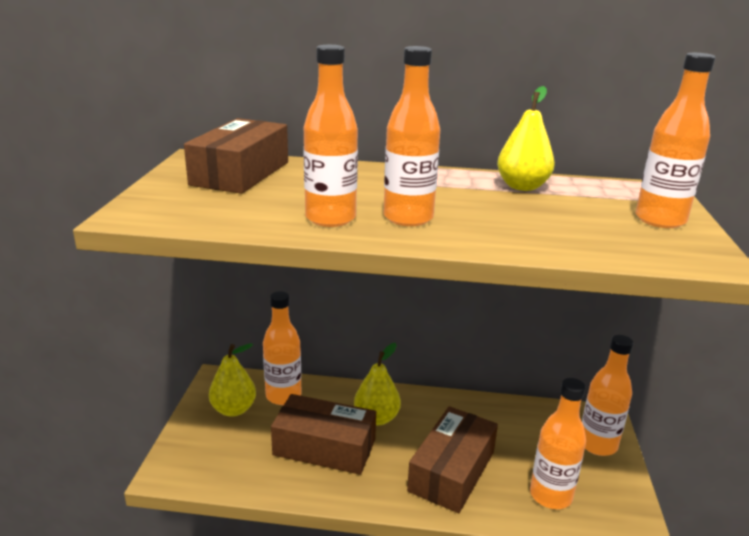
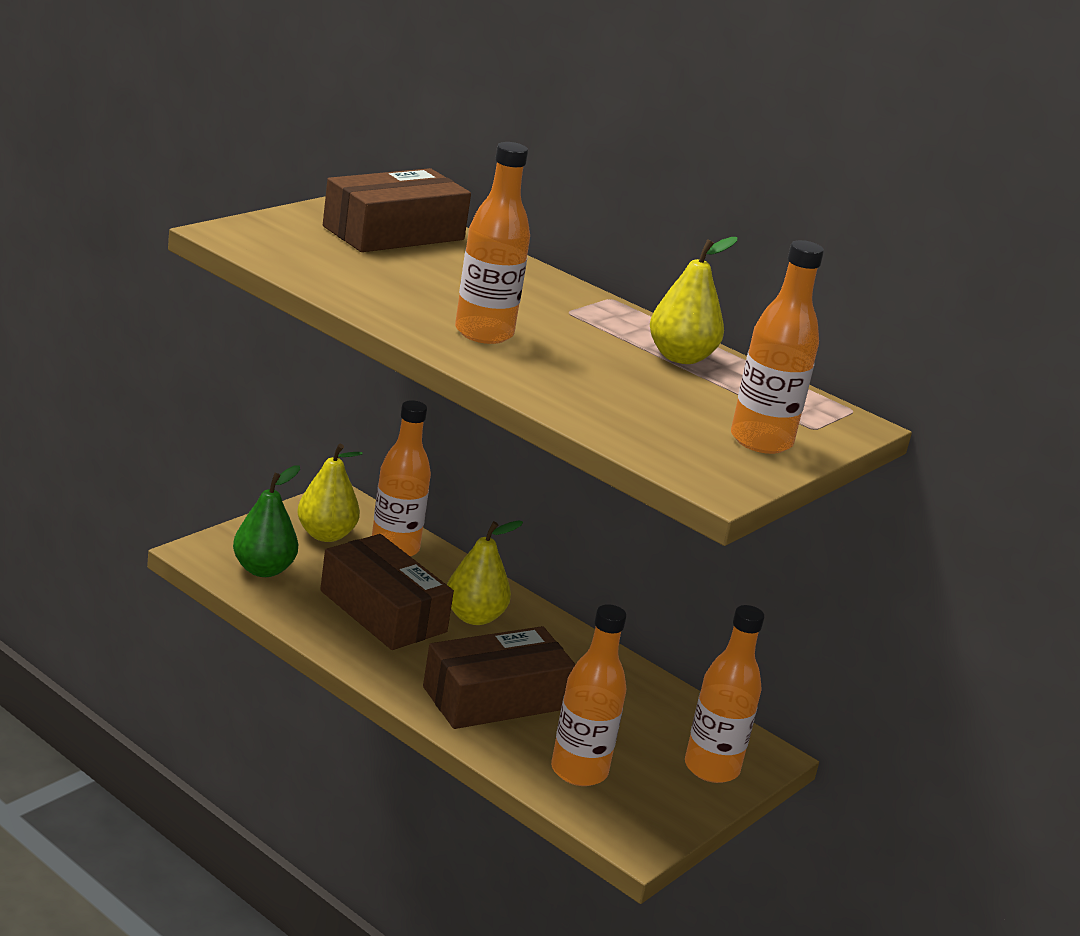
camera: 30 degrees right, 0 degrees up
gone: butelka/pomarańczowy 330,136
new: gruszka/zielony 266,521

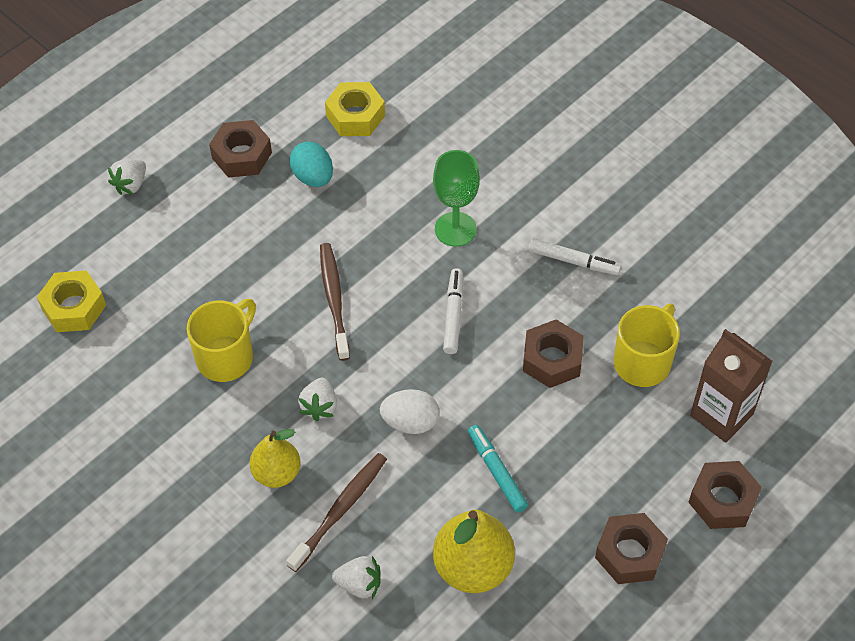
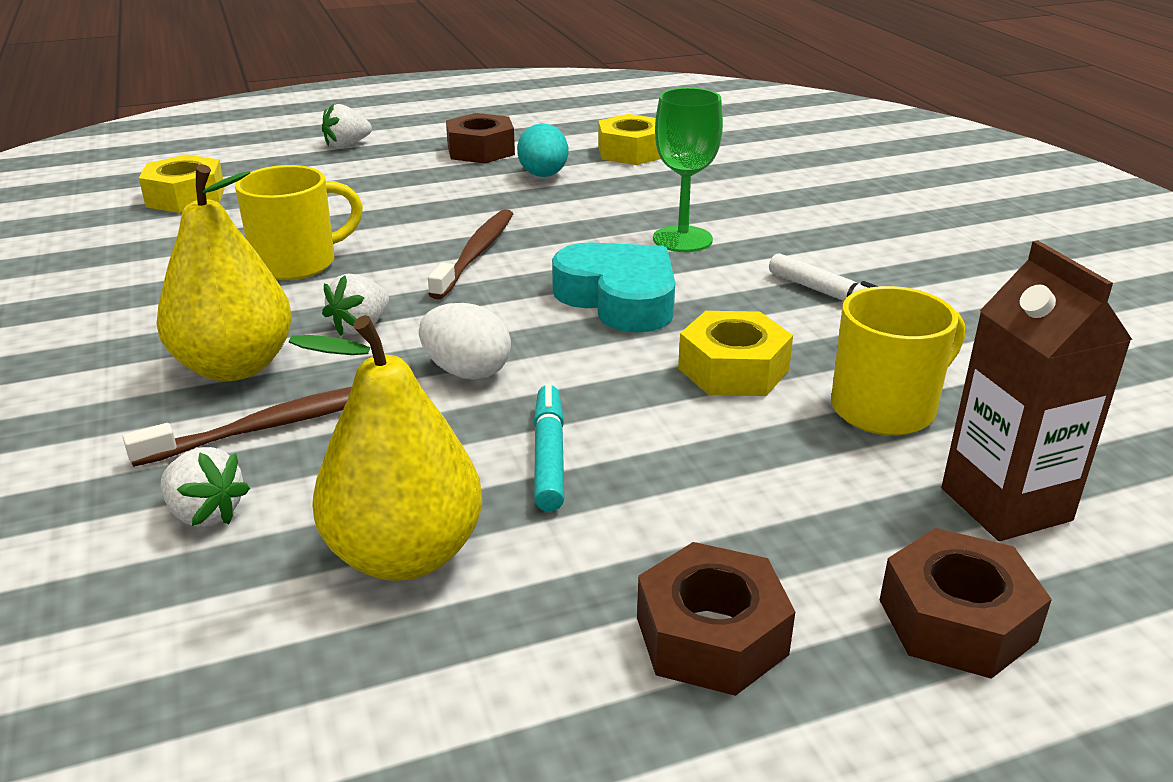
camera: 25 degrees right, 25 degrees down
swapped: flamaster/biały 453,311 to serce/turkusowy 613,287
repainted: nakrętka/brązowy 553,354 to nakrętka/żółty 735,353
scaled: gruszka/żółty 275,458 = 224,272 x1.55

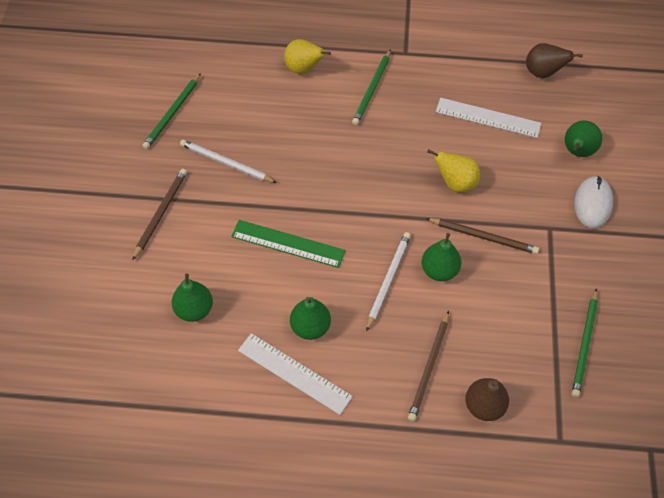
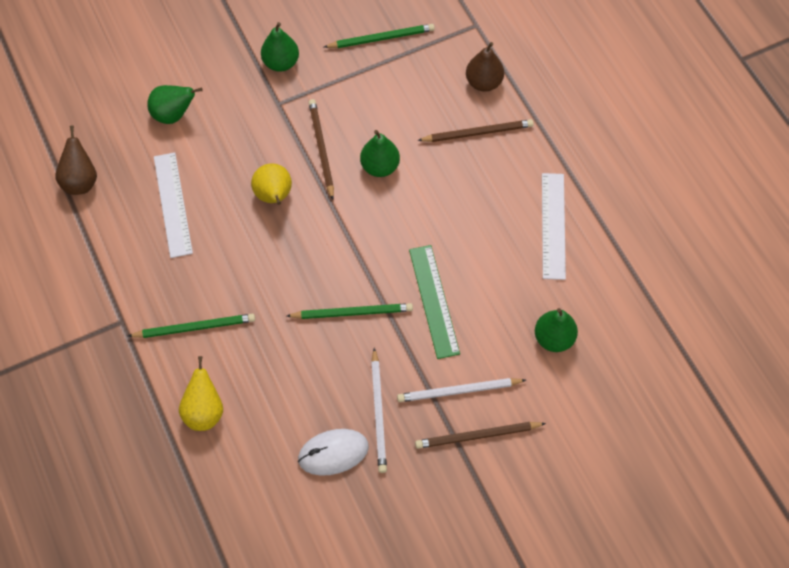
camera: 120 degrees left, 5 degrees up
shifted: gruszka/zielony 310,318 to 280,47; ołówek/zielony 171,111 to 350,311; myszka/biały 593,202 to 333,452; ołówek/biały 388,281 to 461,390

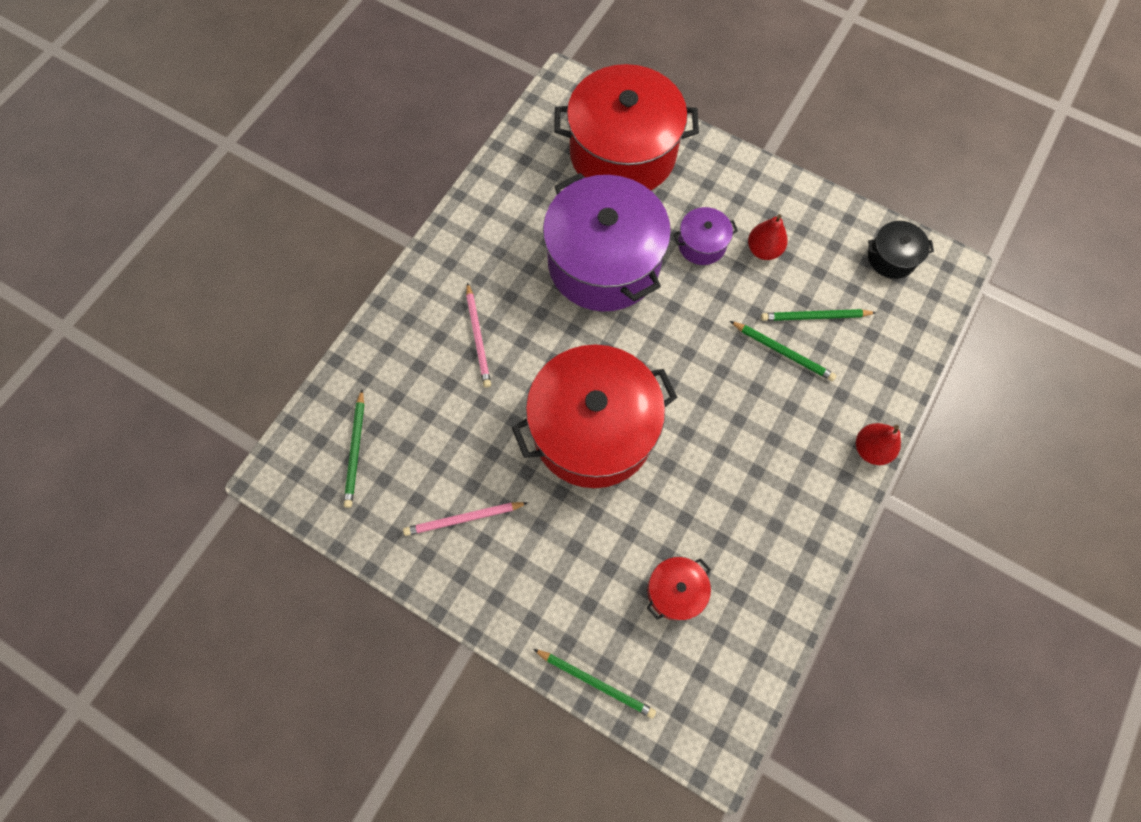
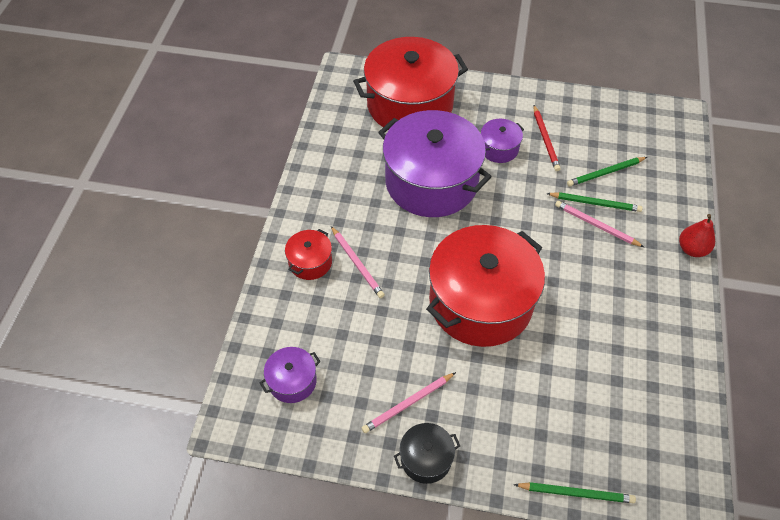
camera: 20 degrees left, 15 degrees down
new: ołówek/różowy 599,224
shifted: garnek/czerwony 679,589 to 308,254; garnek/czarny 901,250 to 427,453
swapped: ołówek/zielony 354,448 to garnek/fioletowy 290,375; gruszka/czerwony 768,237 to ołówek/czerwony 547,138

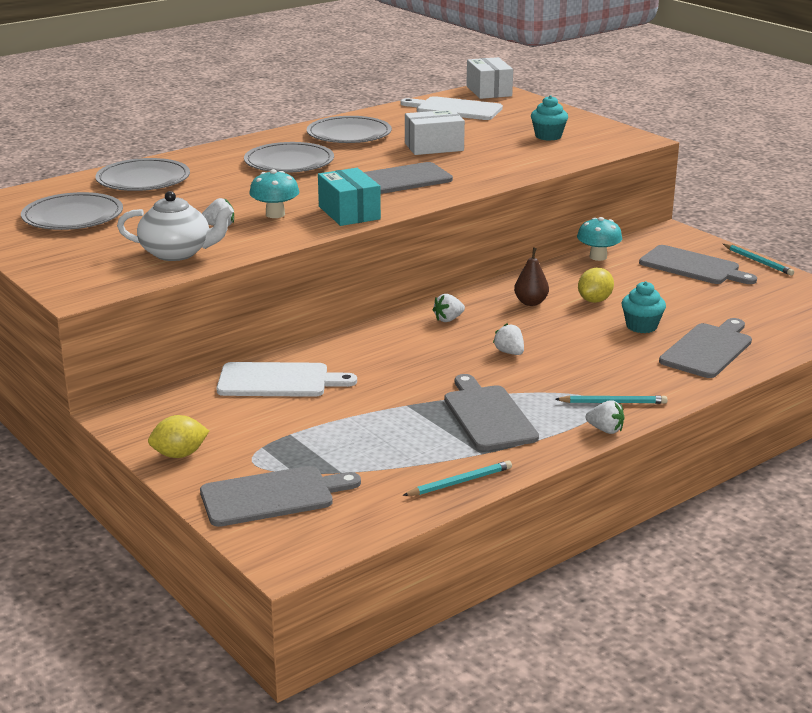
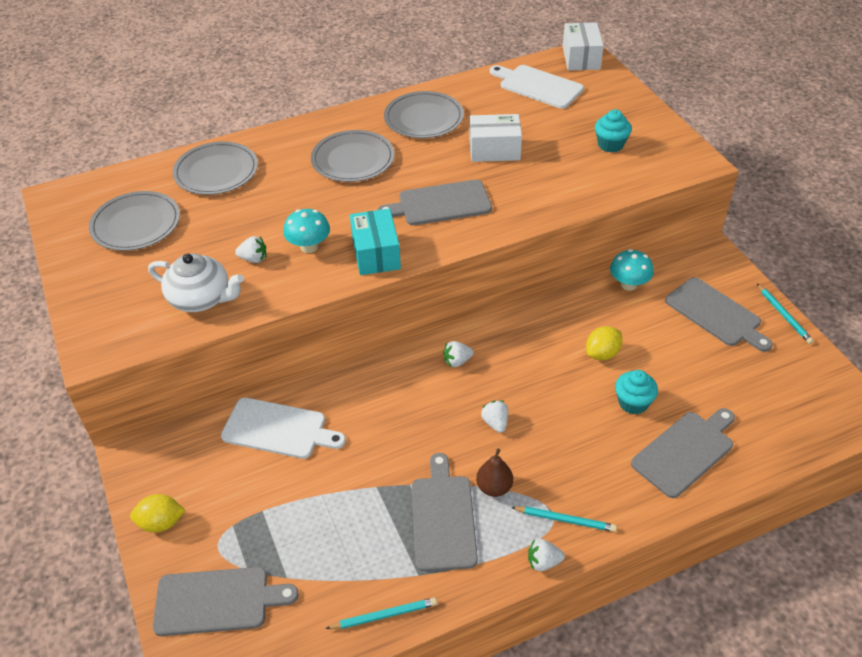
camera: 15 degrees right, 20 degrees up
shifted: gruszka/brązowy 531,276 to 494,473
rotated: truskawka/biały 605,417 = 546,555 135 degrees clockwise

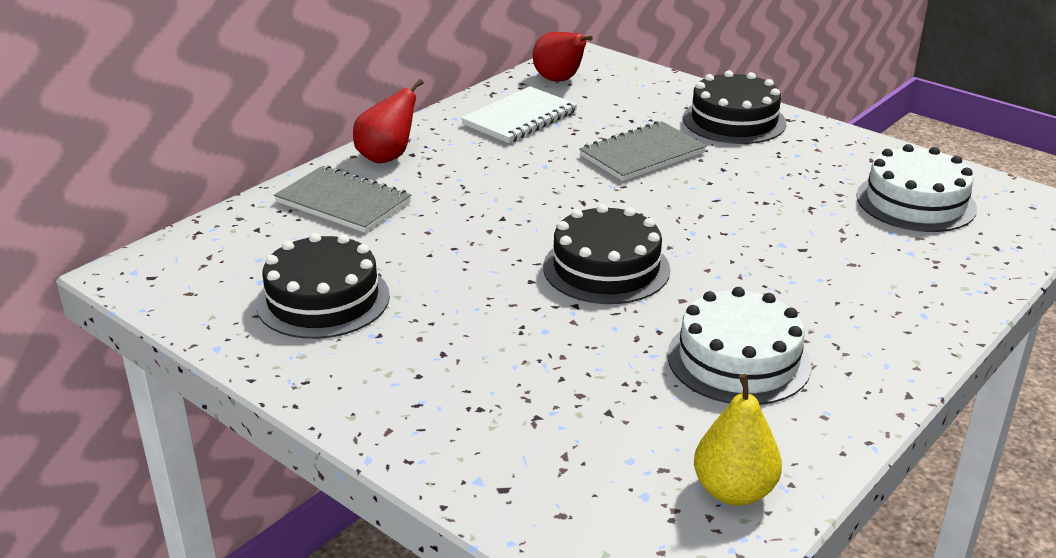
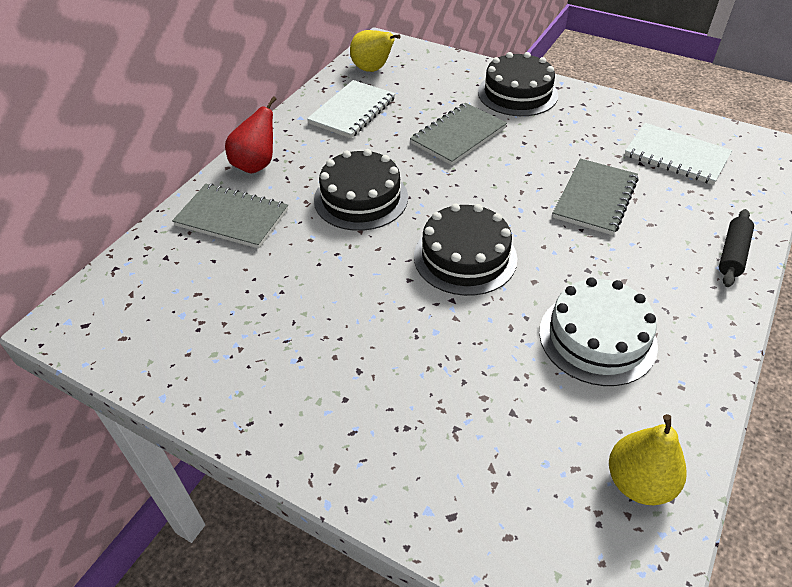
camera: 10 degrees left, 15 degrees up
new: zeszyt/szary 596,197; wałek do ciasta/czarny 736,248
shifted: tort/czarny 323,286 to 361,190
swapped: tort/biały 917,188 to zeszyt/biały 678,154
repainted: gruszka/czerwony 563,57 to gruszka/żółty 375,51

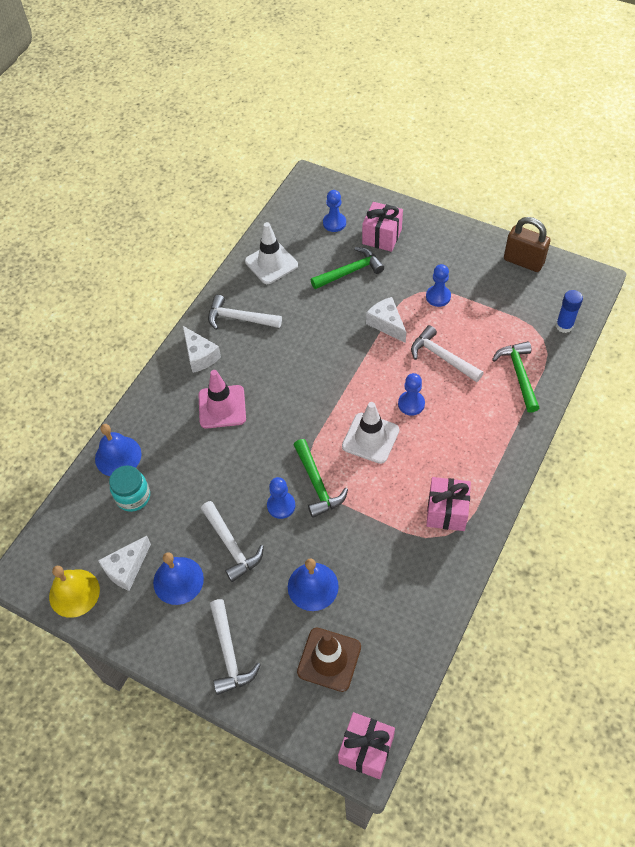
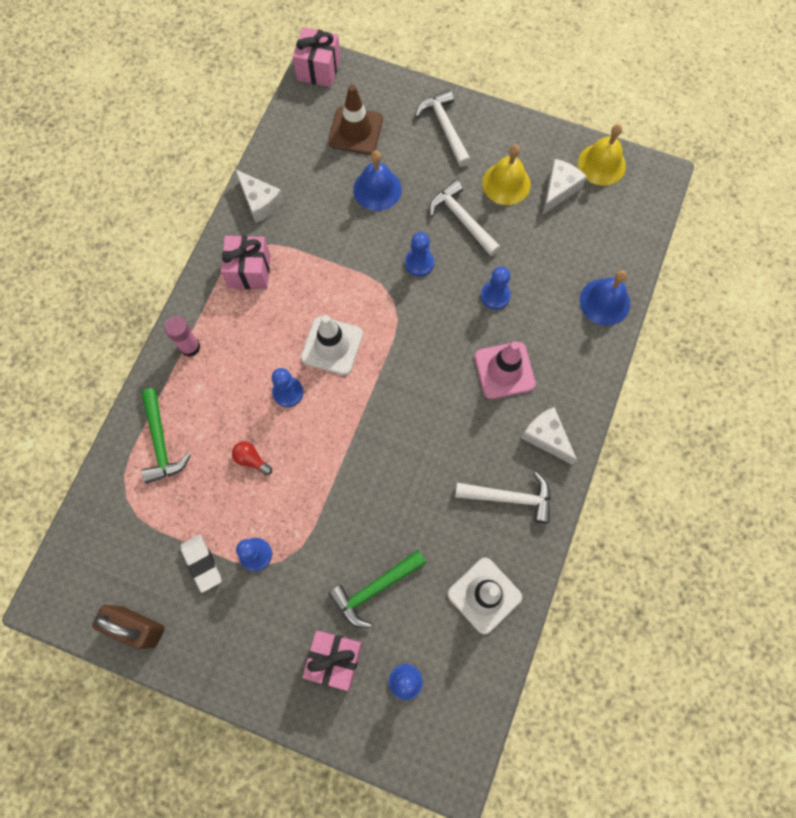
camera: 170 degrees right, 15 degrees up
gone: słoik/turkusowy 129,488; młotek/zielony 321,478; klej w sztyfcie/niebieski 569,311
new: klej w sztyfcie/różowy 182,336; gumka do mazania/biały 201,563; pionek/niebieski 496,288
shifted: ser/biały 386,320 to 259,196
swapped: młotek/biały 447,353 to żarówka/czerwony 252,458
repainted: dzwonek/niebieski 178,578 to dzwonek/żółty 506,174

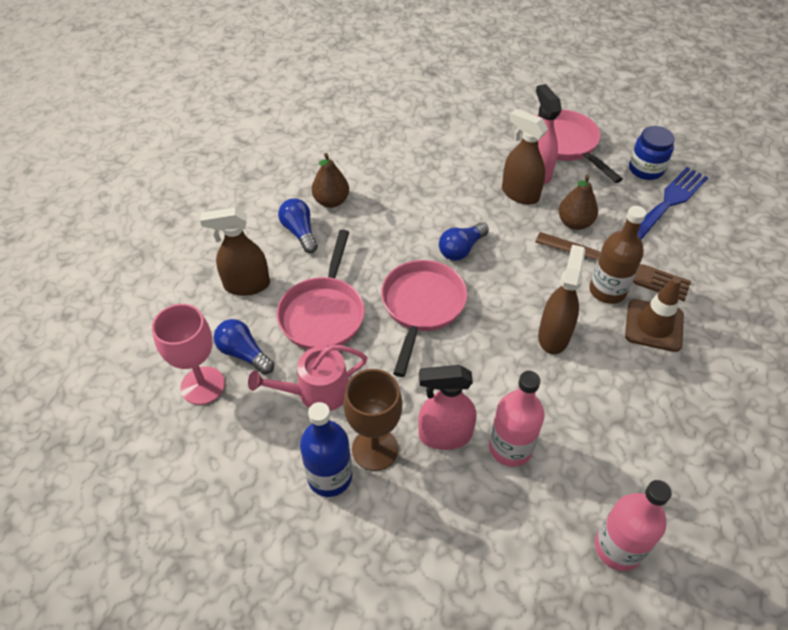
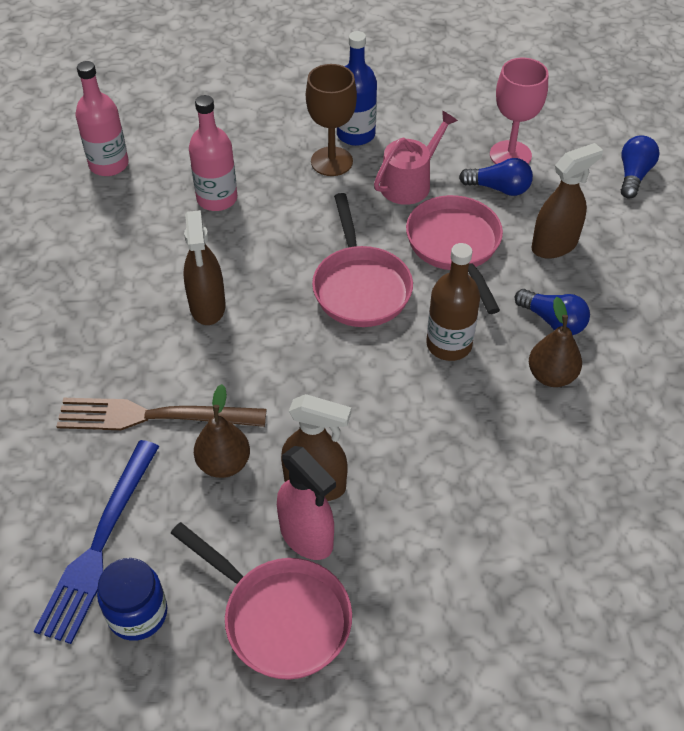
camera: 155 degrees right, 0 degrees up
gone: spryskiwacz/różowy 447,407; pachołek/brązowy 654,314
shifted: butelka/brązowy 617,255 to 453,302; żarówka/niebieski 464,242 to 640,166

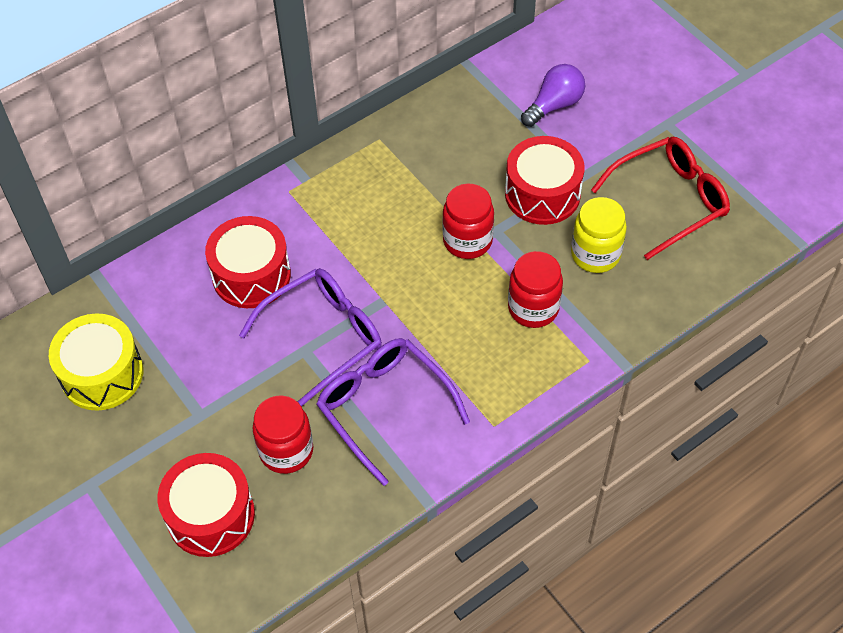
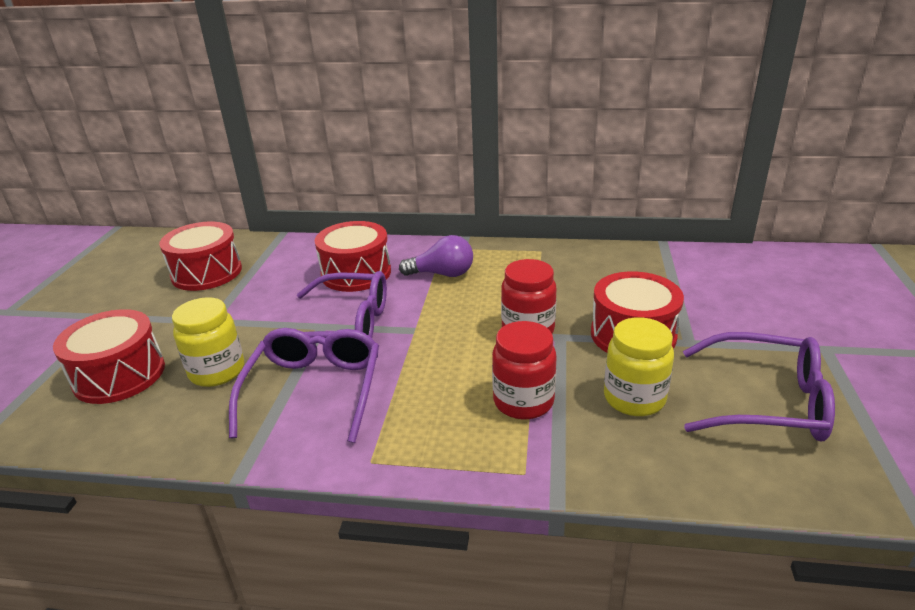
camera: 45 degrees right, 25 degrees down
shifted: żarówka/fioletowy 553,95 to 436,256
repainted: bęben/żółty 96,362 to bęben/czerwony 200,256; słoik/czerwony 282,434 to słoik/żółty 208,342; okulary/czerwony 660,198 to okulary/fioletowy 759,387

